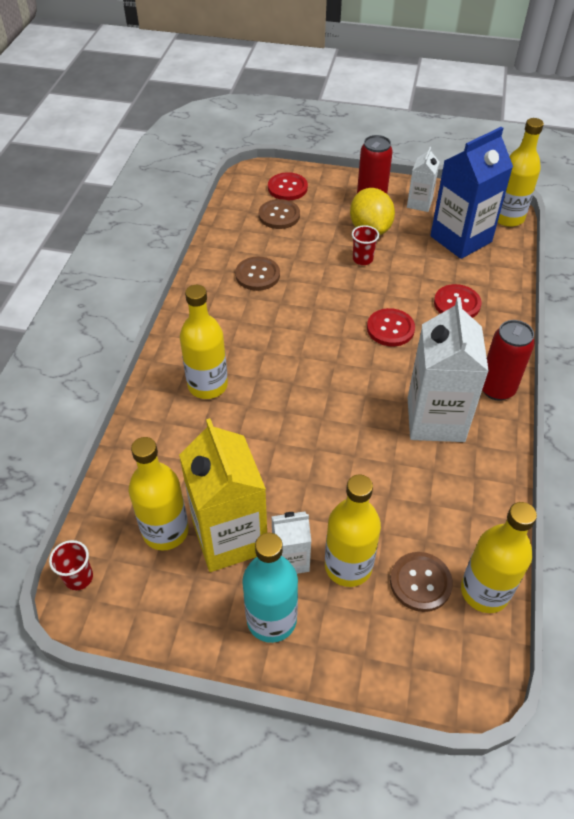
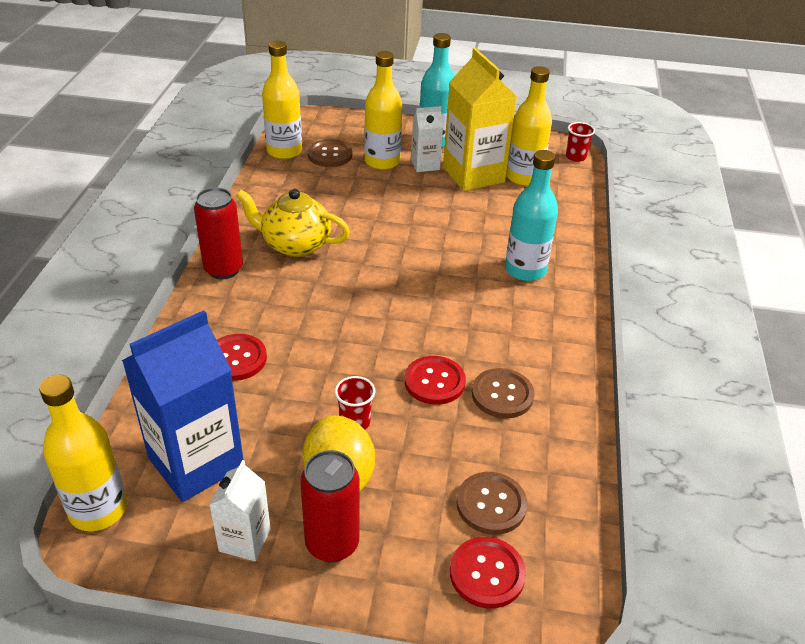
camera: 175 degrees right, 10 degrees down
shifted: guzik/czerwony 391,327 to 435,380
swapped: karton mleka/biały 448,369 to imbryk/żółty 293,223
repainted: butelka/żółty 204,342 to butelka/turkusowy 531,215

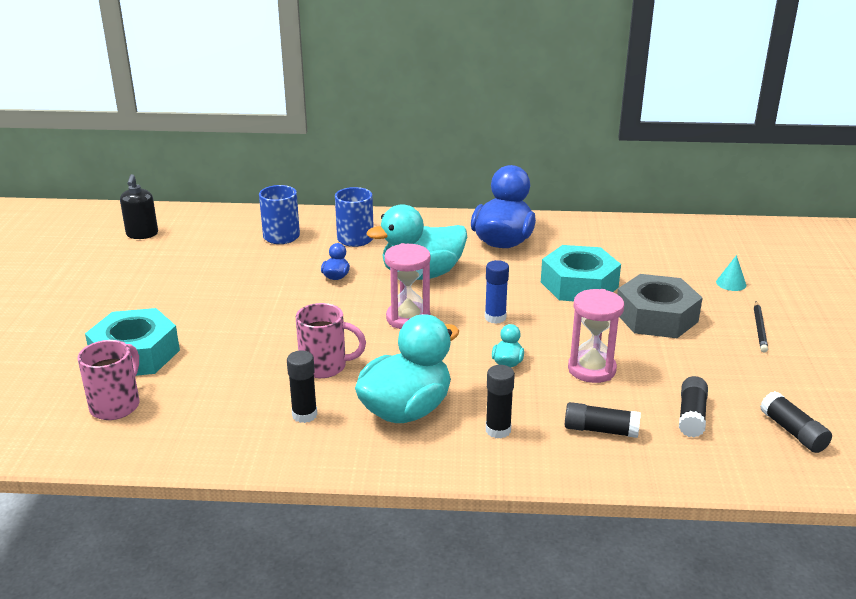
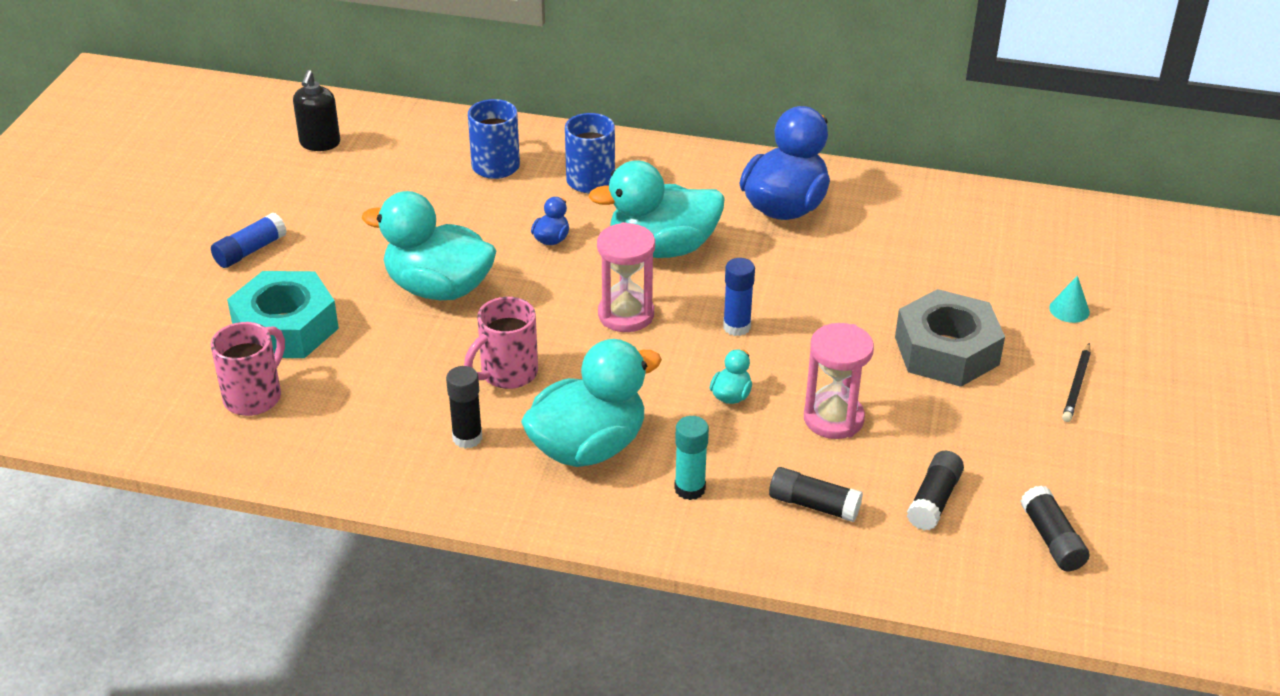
camera: 10 degrees right, 10 degrees up
gone: nakrętka/turkusowy 581,273
new: klej w sztyfcie/niebieski 249,240; kaczka/turkusowy 429,245
repainted: klej w sztyfcie/czarny 500,402 to klej w sztyfcie/turkusowy 691,458
rotated: kubek/różowy 331,340 = 501,343 120 degrees clockwise

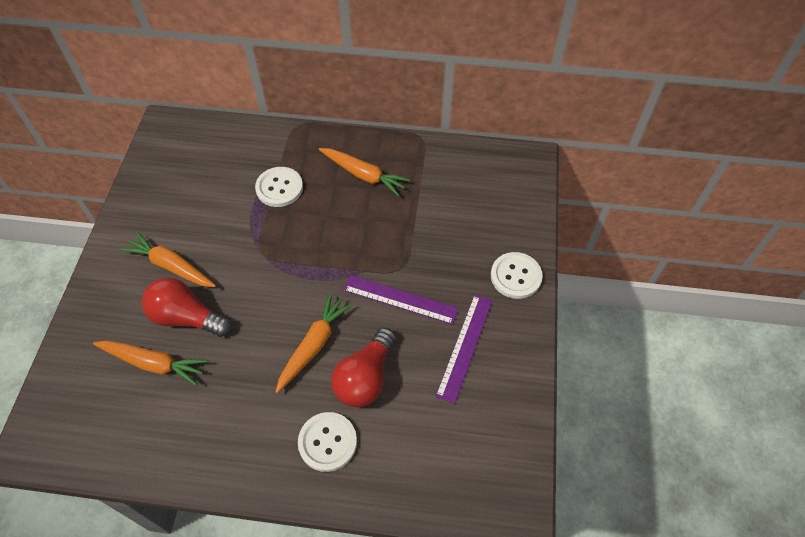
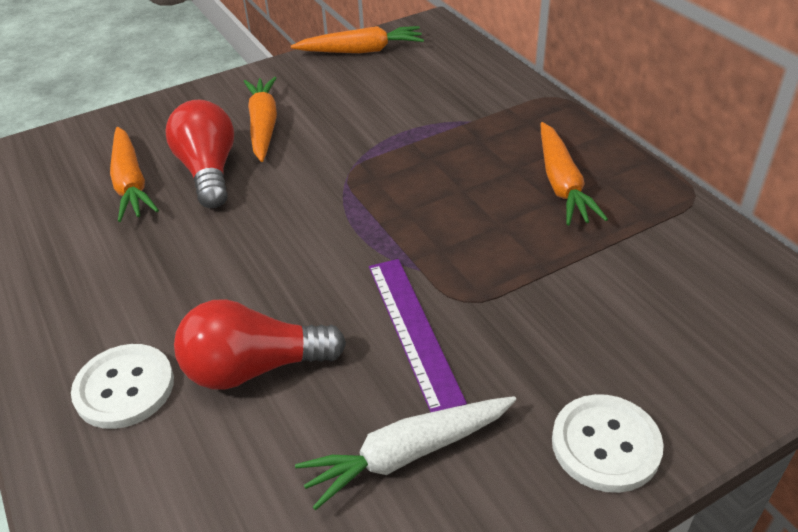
camera: 55 degrees right, 15 degrees down
gone: guzik/biały 279,187
shifted: marchewka/pomarańczowy 314,343 to 357,39
swapped: linijka/fioletowy 464,349 to marchewka/biały 405,453

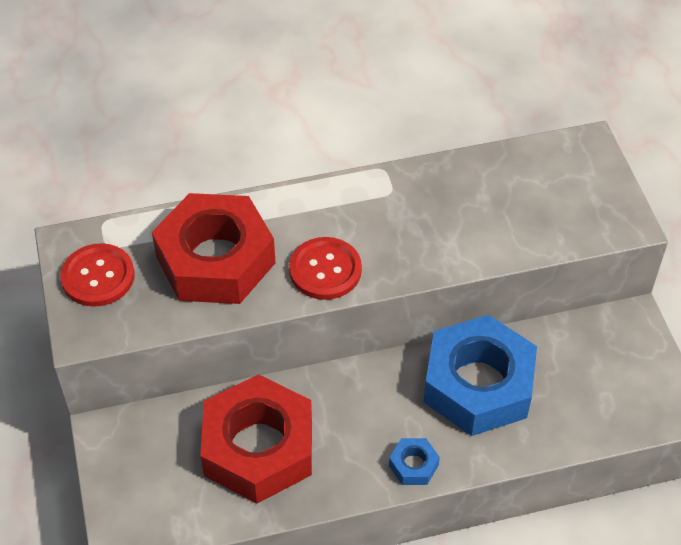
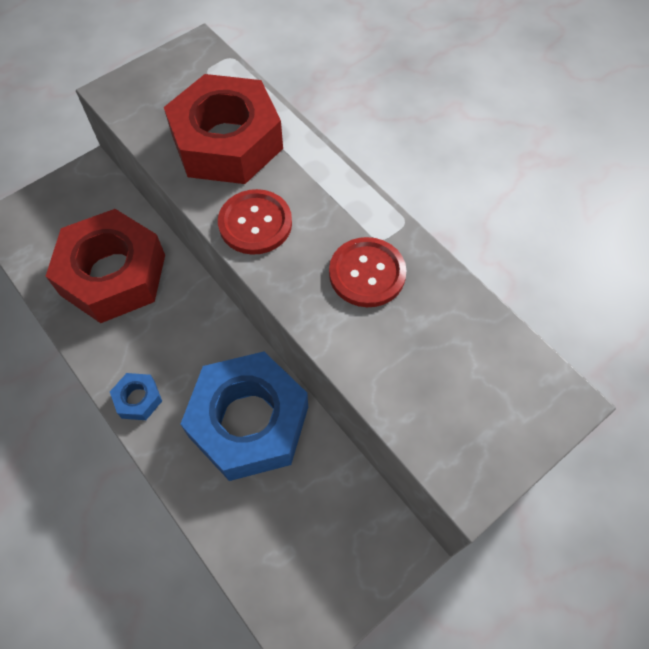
camera: 65 degrees right, 10 degrees up
shifted: guzik/czerwony 97,275 to 368,272

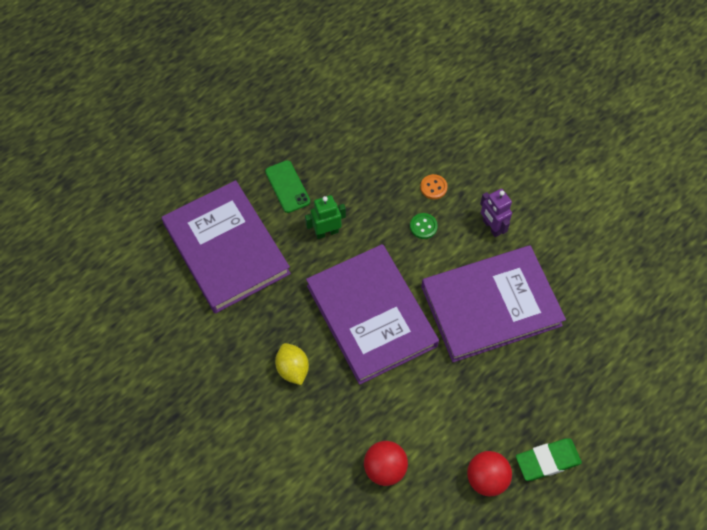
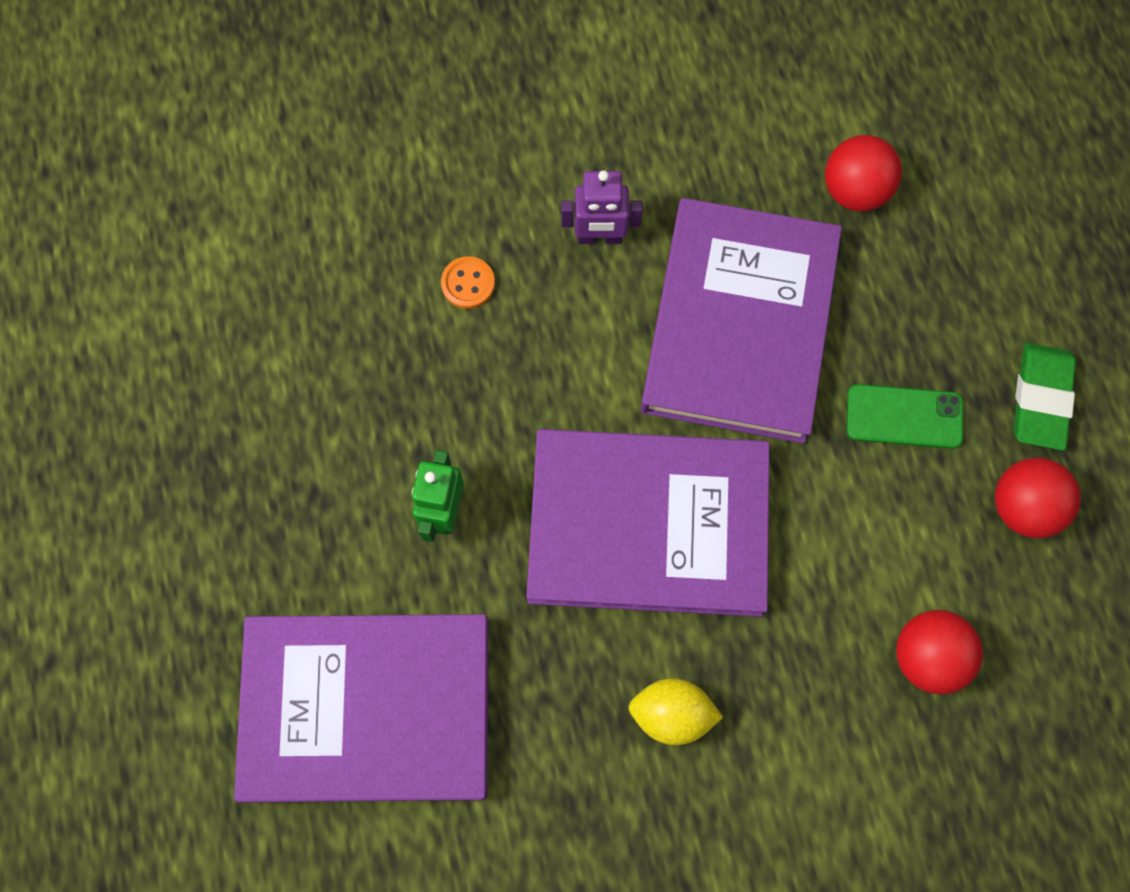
camera: 60 degrees left, 10 degrees up
gone: guzik/zielony 424,226
new: piłka/czerwony 863,173
shifted: telefon/zielony 287,186 to 904,416

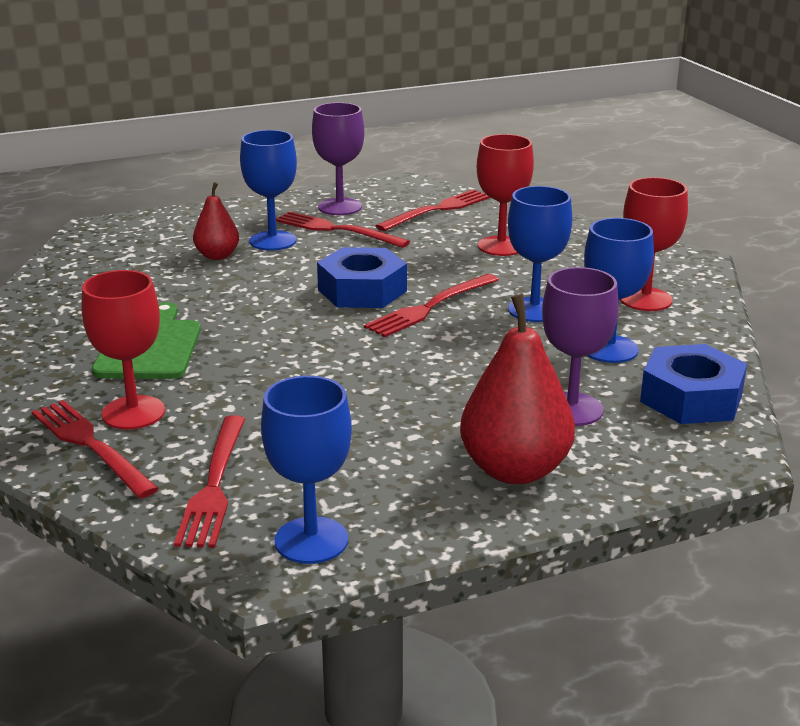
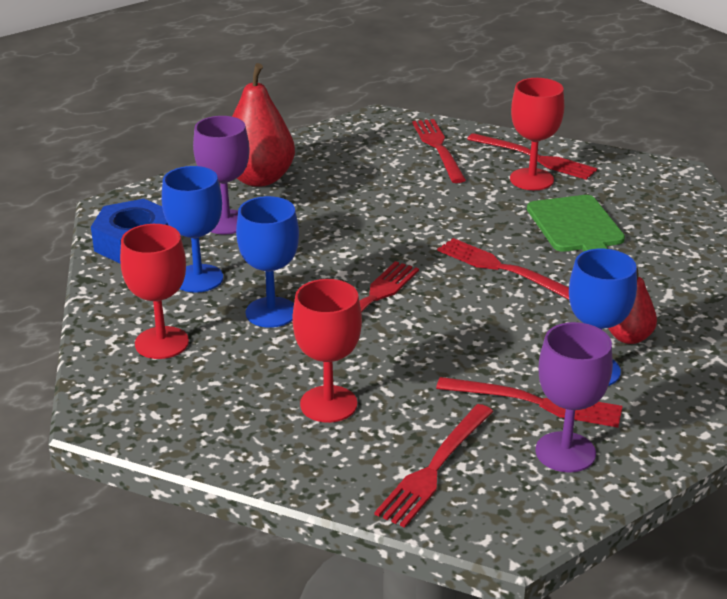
camera: 165 degrees right, 5 degrees up
gone: kielich/niebieski 306,470; nakrętka/niebieski 362,277
new: widelec/czerwony 503,269

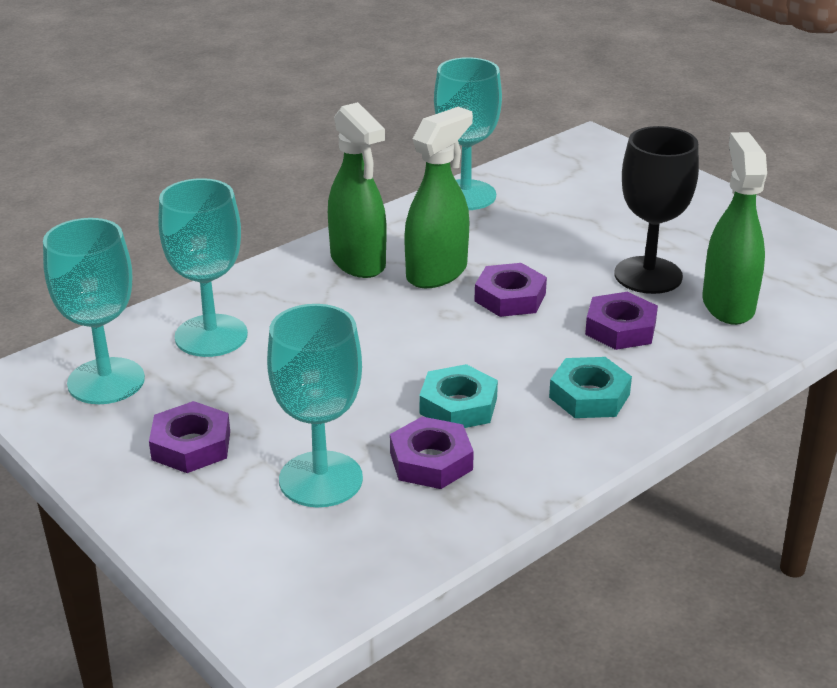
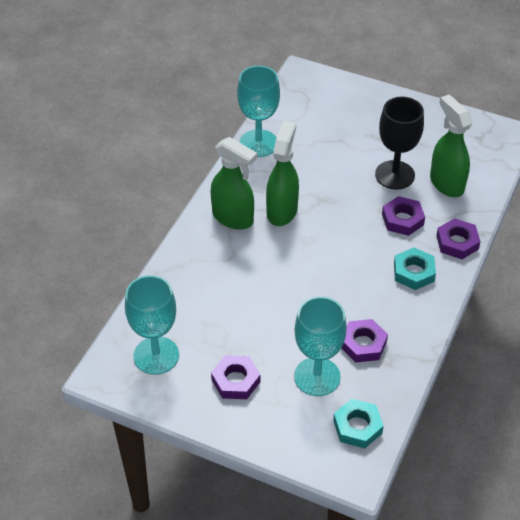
camera: 25 degrees left, 15 degrees up
gone: kielich/turkusowy 203,267
shifted: nakrętka/turkusowy 458,396 to 358,423; nakrętka/fioletowy 510,290 to 458,238

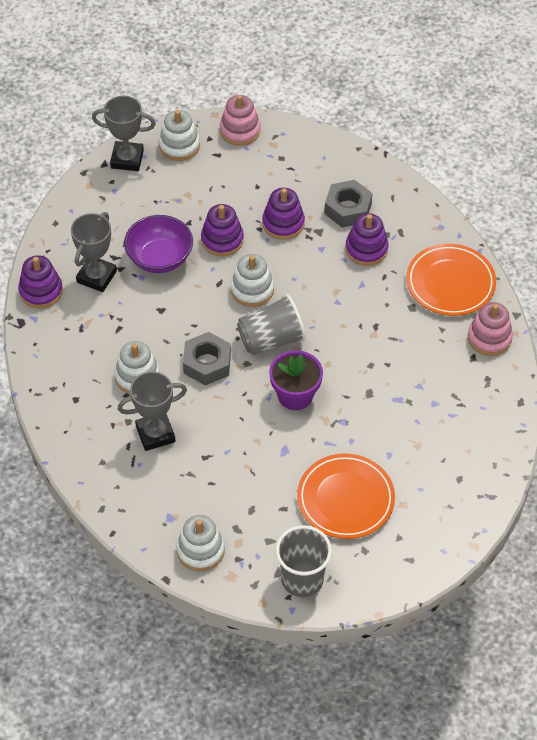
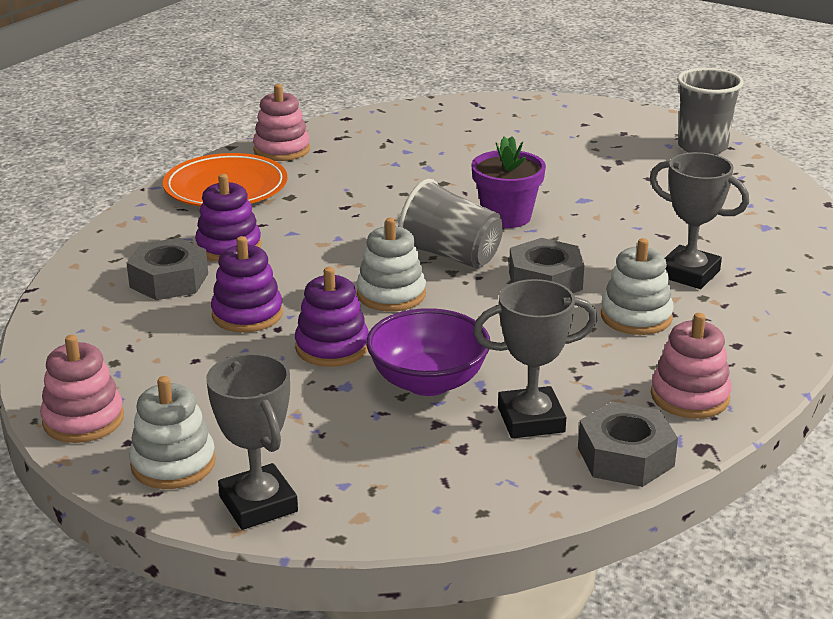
camera: 125 degrees left, 25 degrees down
gone: zabawka nakładanka/biały 200,543; talerz/pomarańczowy 346,496
new: zabawka nakładanka/różowy 691,365
swapped: zabawka nakładanka/fioletowy 40,281 to nakrętka/szary 628,444

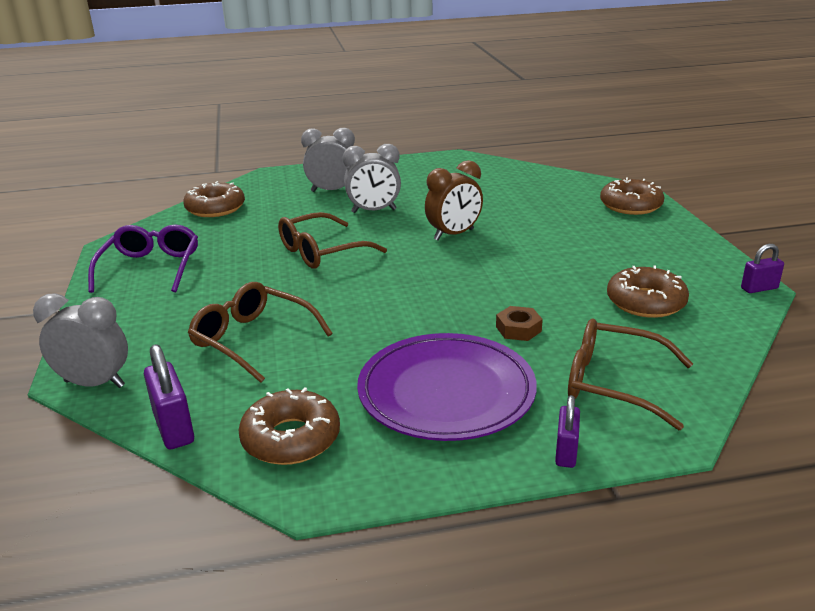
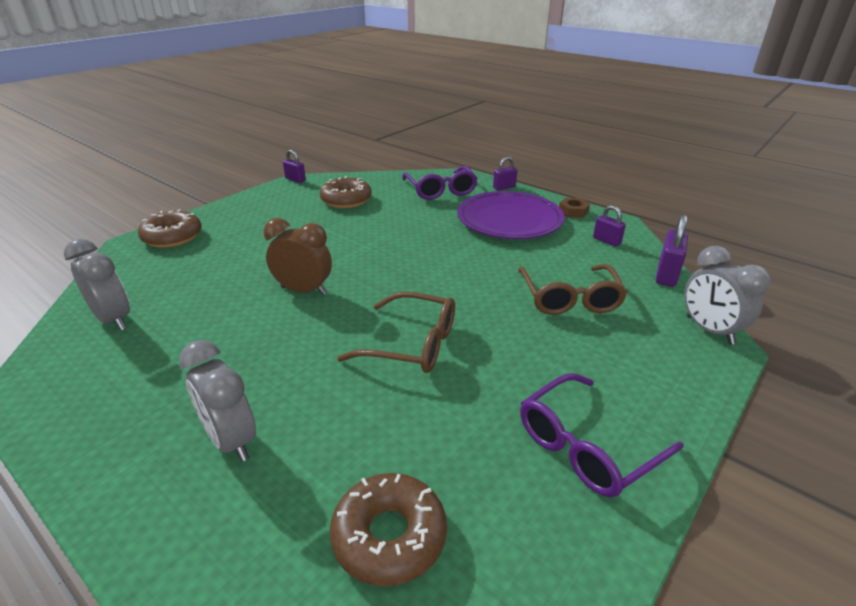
camera: 130 degrees left, 5 degrees up
shifted: budzik/szary 372,178 to 97,285; nakrętka/brązowy 519,323 to 574,208
swapped: donut/brązowy 289,426 to kłódka/fioletowy 609,226
repainted: okulary/brązowy 630,374 to okulary/fioletowy 440,183

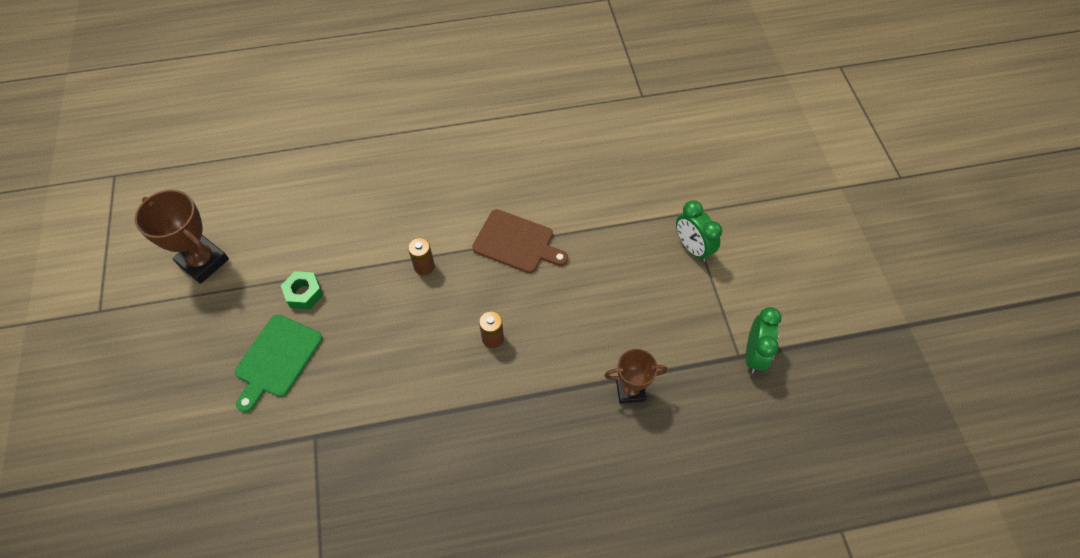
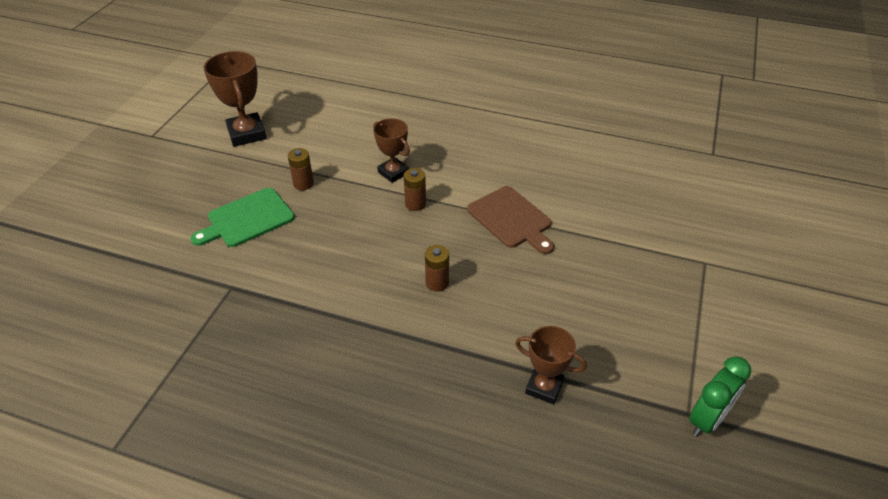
camera: 30 degrees right, 15 degrees down
gone: budzik/zielony 699,231
new: puchar/brązowy 391,150
swapped: nakrętka/zielony 302,290 to bateria/brązowy 301,169

